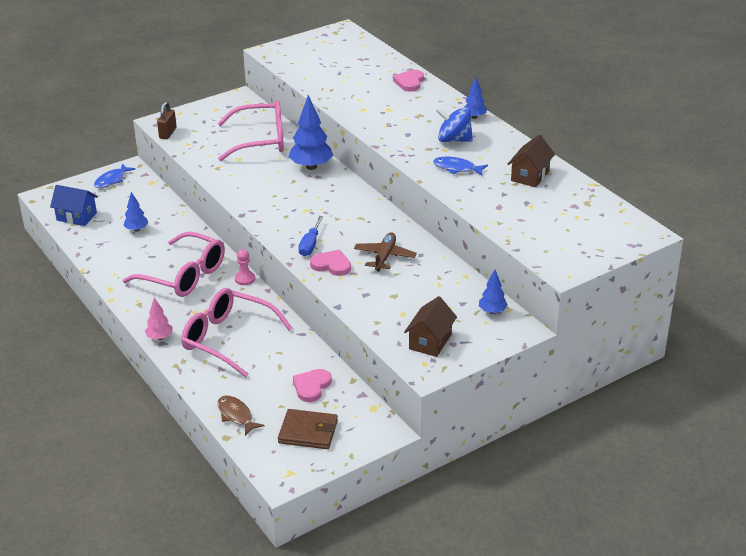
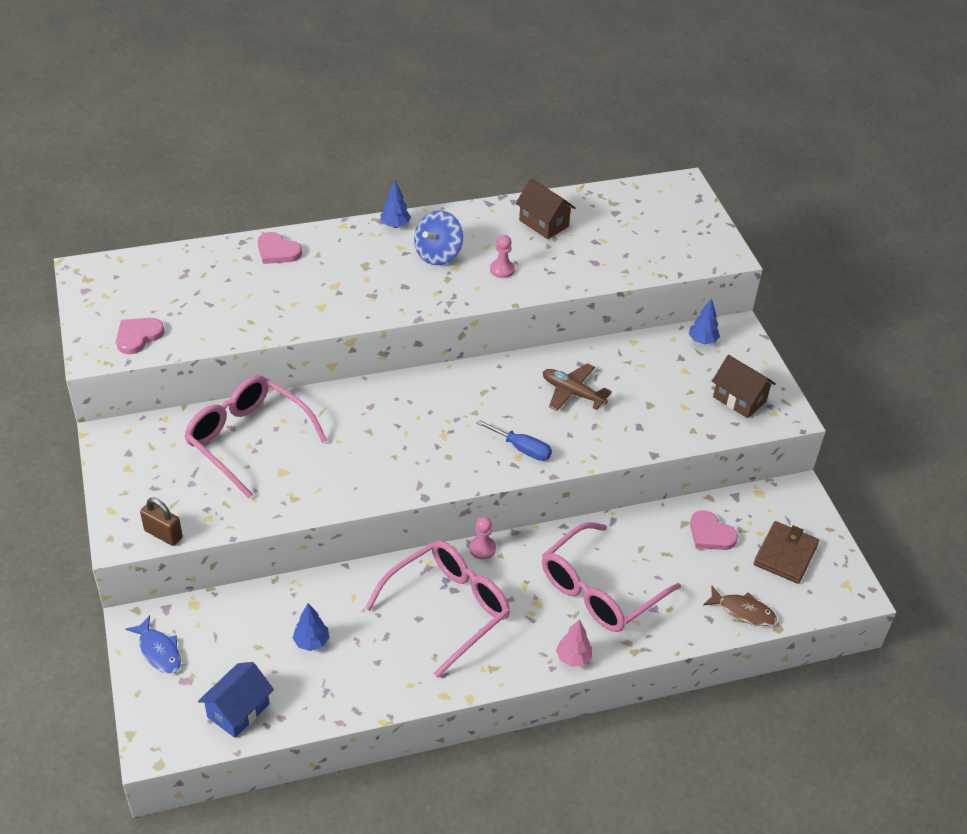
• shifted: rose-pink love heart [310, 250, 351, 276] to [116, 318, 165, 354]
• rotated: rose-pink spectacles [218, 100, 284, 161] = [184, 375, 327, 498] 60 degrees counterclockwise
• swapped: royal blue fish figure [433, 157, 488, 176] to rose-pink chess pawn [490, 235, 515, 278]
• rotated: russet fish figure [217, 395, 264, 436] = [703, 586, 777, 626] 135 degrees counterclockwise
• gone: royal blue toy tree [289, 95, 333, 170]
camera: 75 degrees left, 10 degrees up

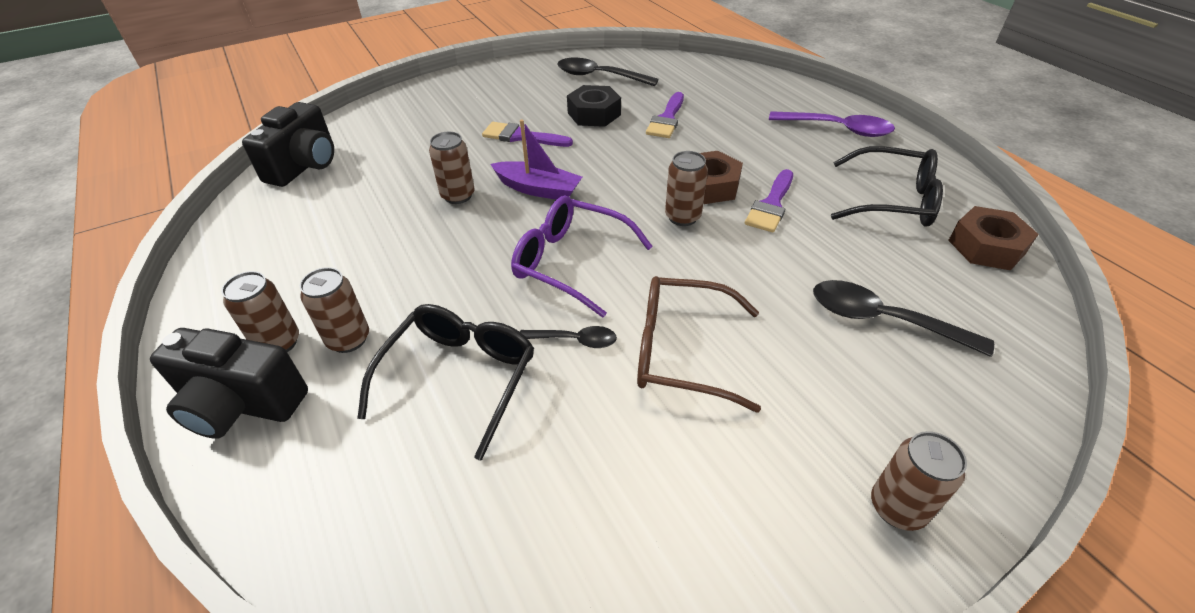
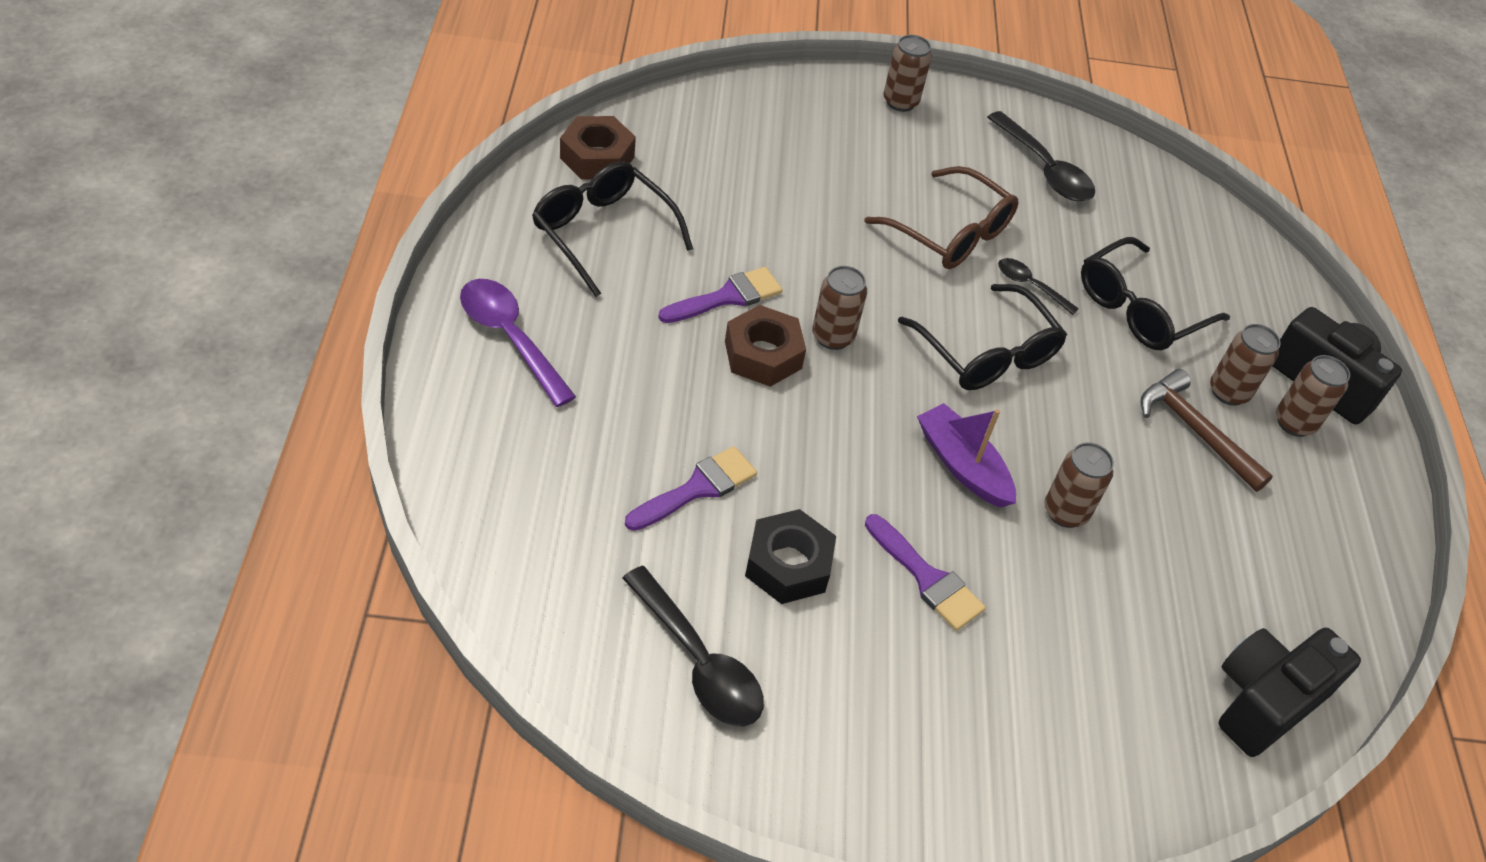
• repainted: violet spectacles [511, 196, 653, 318] to jet-black spectacles [898, 284, 1067, 390]
• shifted: jet-black teaspoon [813, 280, 994, 357] to [987, 111, 1095, 201]
• new: russet hammer [1141, 369, 1273, 492]
camera: 155 degrees left, 5 degrees up

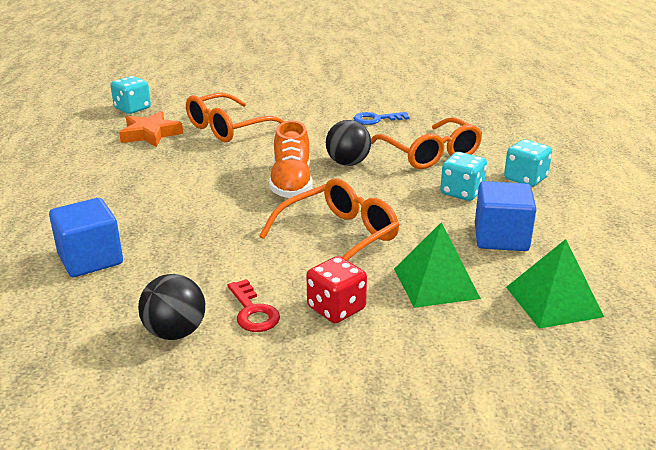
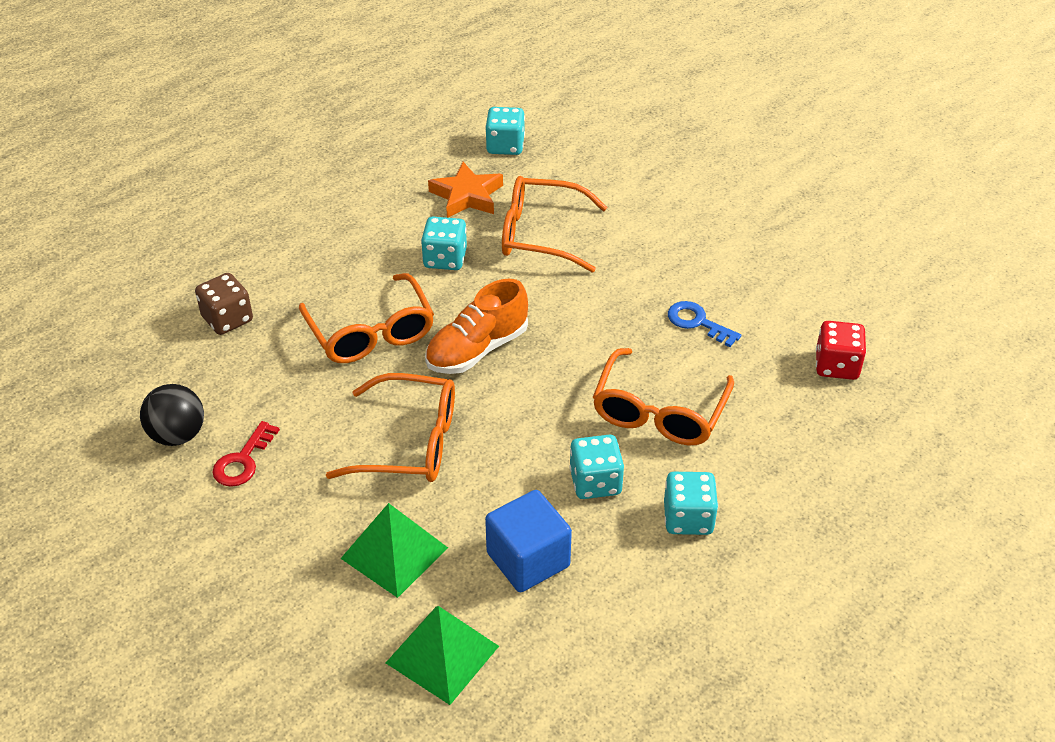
• swapped: royal blue solid cube [49, 198, 123, 277] to russet game die [195, 273, 253, 335]
• new: orange-coloured spectacles [299, 273, 434, 363]
• new: aqua game die [421, 217, 467, 270]
• shifted: red game die [307, 256, 367, 323] to [816, 321, 866, 380]
• gone: jet-black sphere [326, 120, 371, 166]
camera: 50 degrees right, 15 degrees up

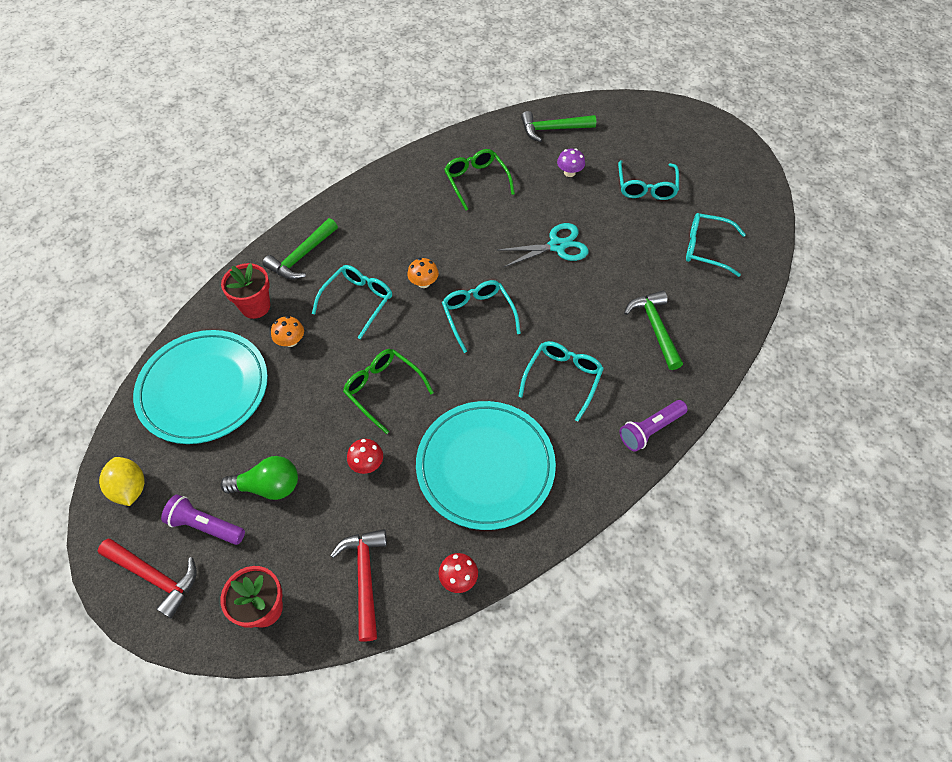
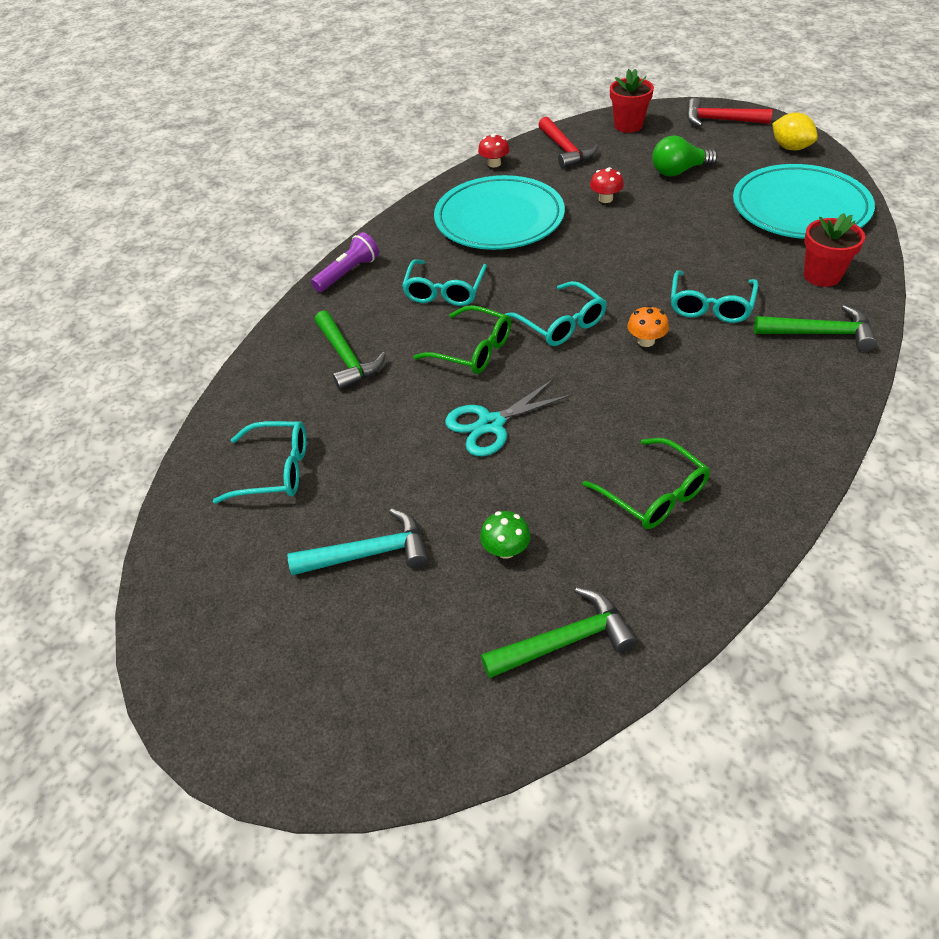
• swapped: aqua spectacles [618, 160, 679, 200] to aqua hammer [287, 508, 428, 575]
• shifted: leaf-green spectacles [343, 349, 434, 434] to [413, 305, 511, 374]
• repainted: violet fungus [557, 148, 585, 177] to leaf-green fungus [480, 511, 531, 559]
• rotated: leaf-green hammer [263, 218, 338, 280] = [754, 305, 877, 352] 75 degrees clockwise
• gone: violet pocket torch [161, 495, 245, 545]
• gone: orange-coloured fungus [271, 316, 304, 347]
camera: 170 degrees right, 10 degrees down

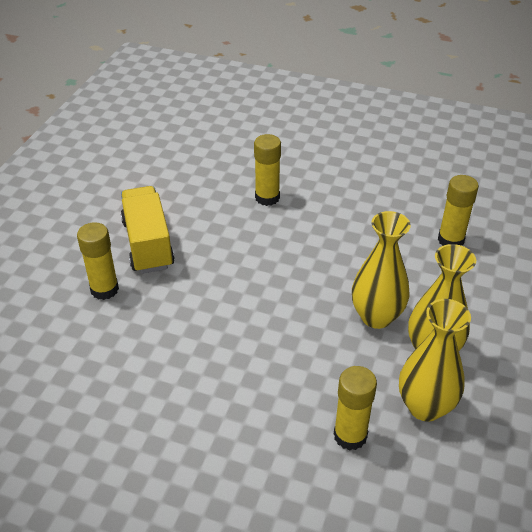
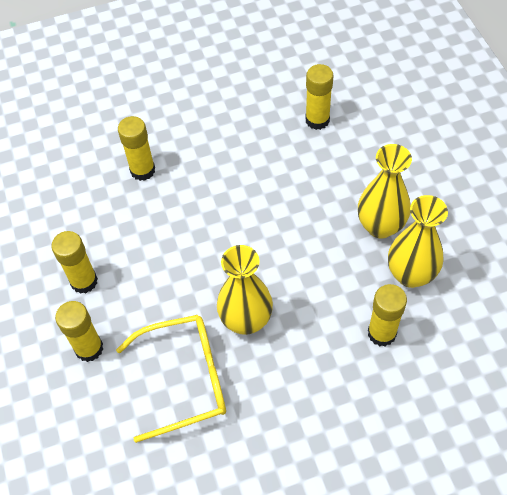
• swapped: yellow toy truck [121, 186, 175, 274] to yellow stick of glue [51, 231, 98, 294]
• new: yellow spectacles [116, 315, 226, 443]
• shifted: yellow flower vase [352, 211, 411, 329] to [217, 245, 273, 335]
camera: 35 degrees left, 15 degrees up

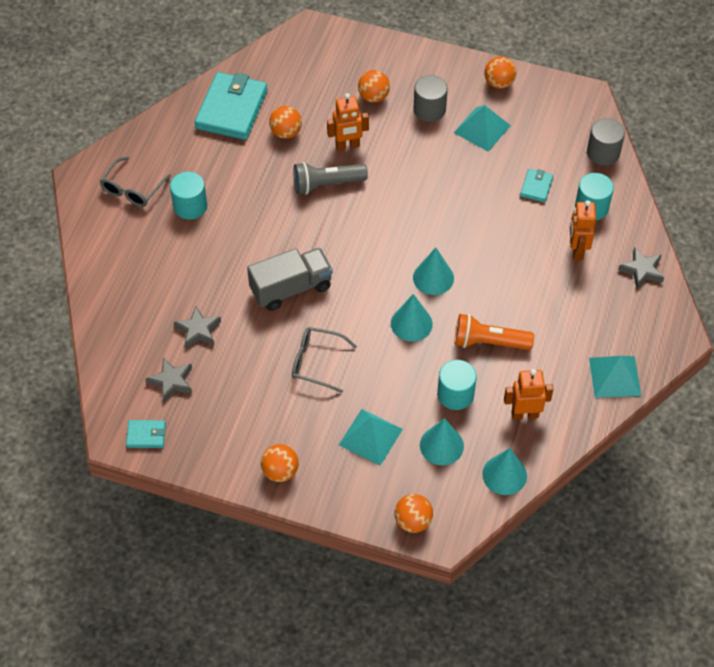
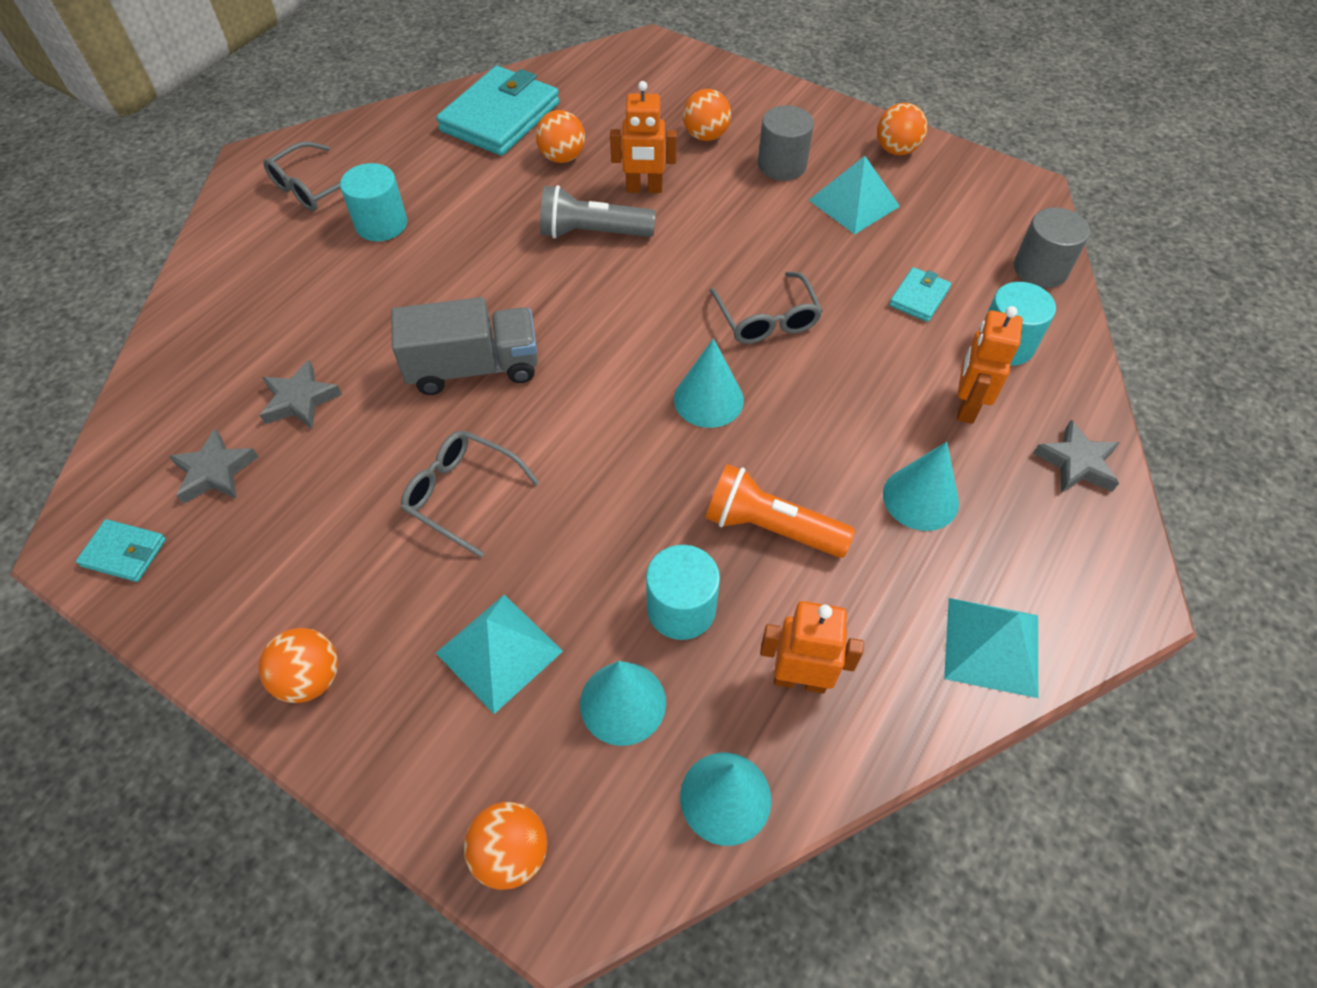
• new: ash-grey spectacles [710, 272, 823, 344]
• shifted: aqua cone [391, 294, 433, 342] to [883, 442, 959, 531]
camera: 15 degrees right, 0 degrees up

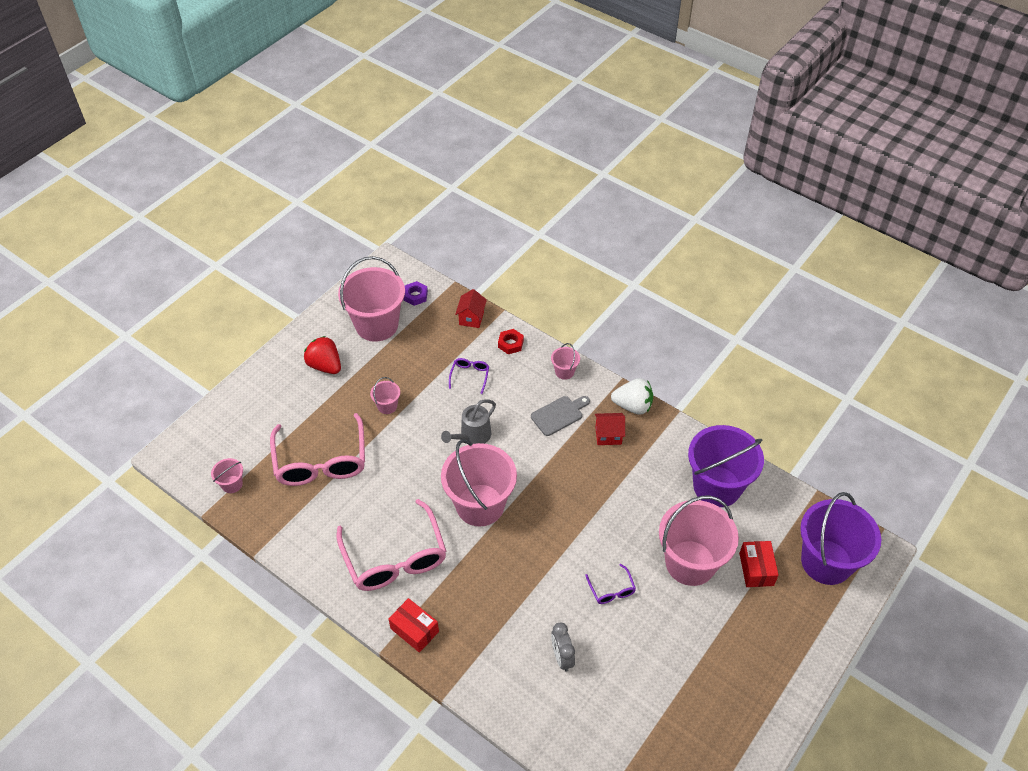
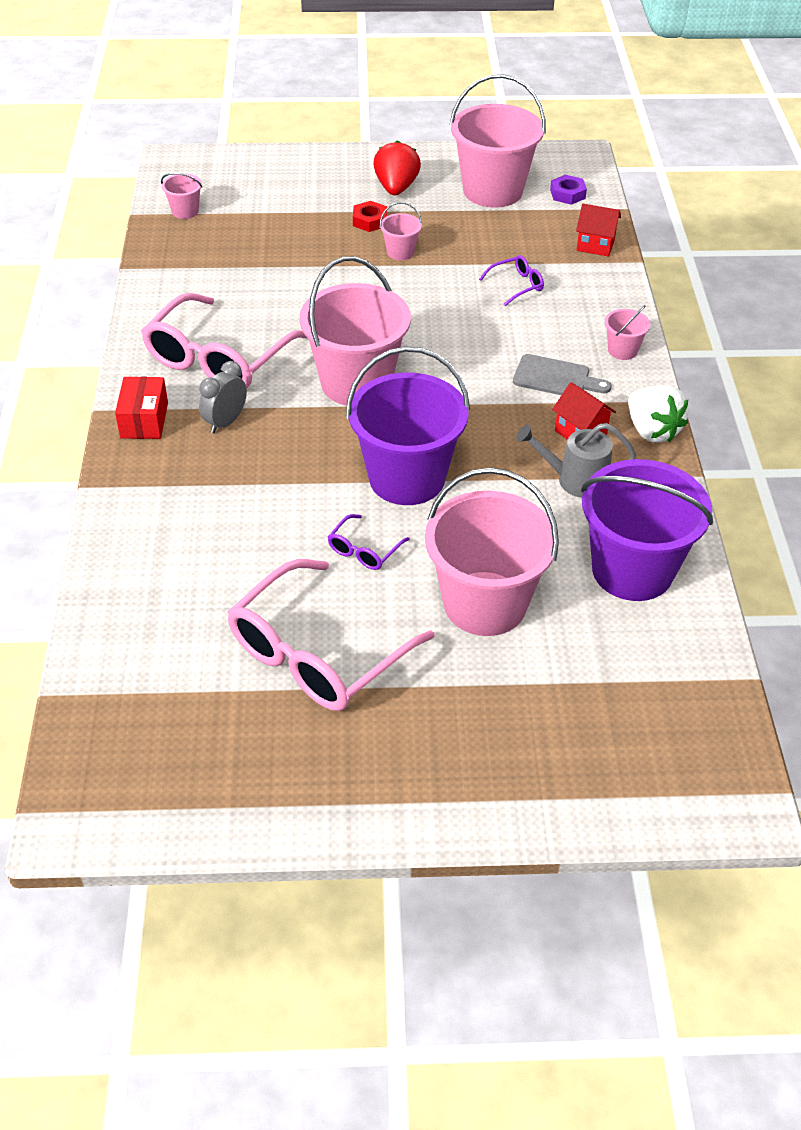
• shifted: ash-grey bedside clock [551, 622, 575, 672] to [199, 361, 247, 433]
• shifted: rose-pink spectacles [270, 413, 365, 486] to [228, 559, 435, 711]
• shifted: violet sand bucket [800, 492, 881, 585] to [346, 346, 470, 505]
• shifted: red hexagon nut [498, 329, 524, 354] to [353, 201, 387, 232]
• shifted: ash-grey sprinkling can [441, 399, 496, 444] to [516, 423, 636, 498]
• rotated: red cottage [455, 289, 487, 328] = [576, 204, 621, 257] 45 degrees clockwise
• gone: red parcel [739, 541, 779, 587]
camera: 50 degrees right, 5 degrees down

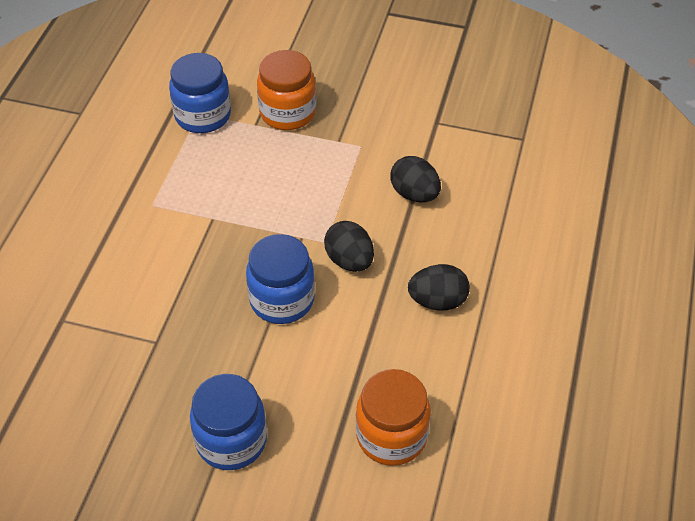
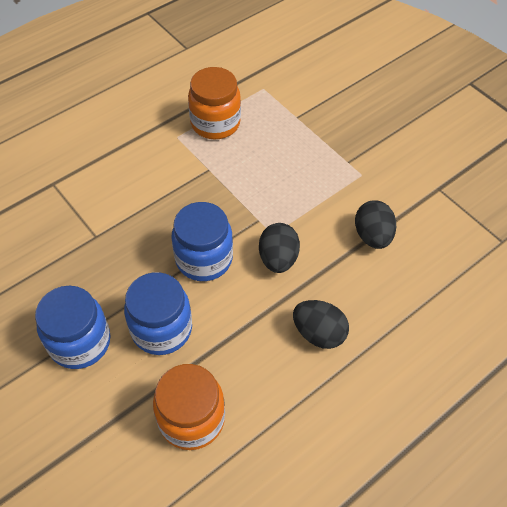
• shifted: royal blue jam jar [169, 53, 231, 133] to [124, 272, 192, 355]
• shifted: orange-coloured jam jar [257, 50, 316, 130] to [188, 67, 241, 139]
camera: 35 degrees right, 5 degrees up

